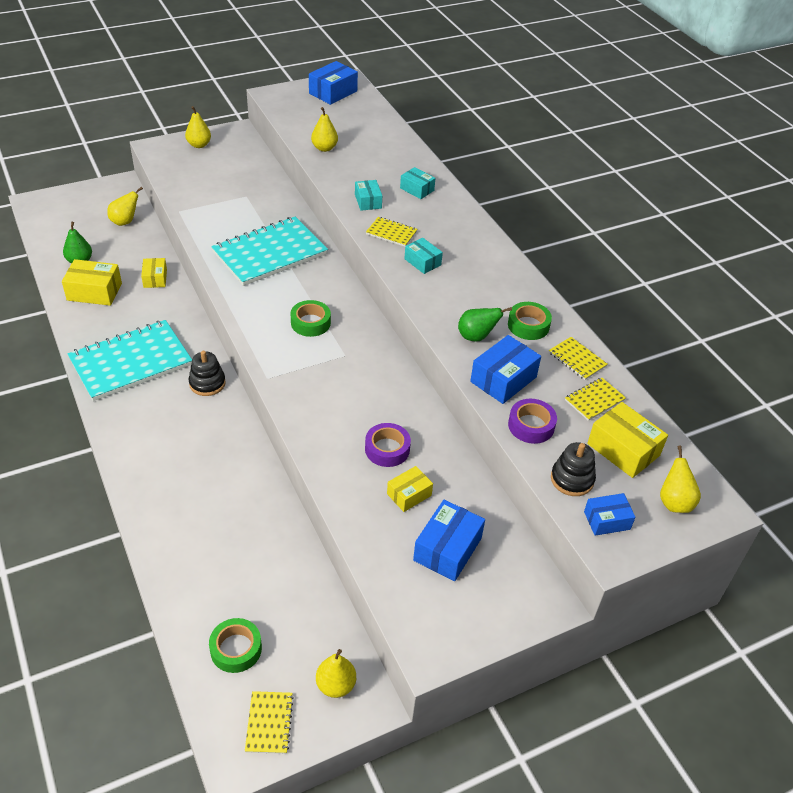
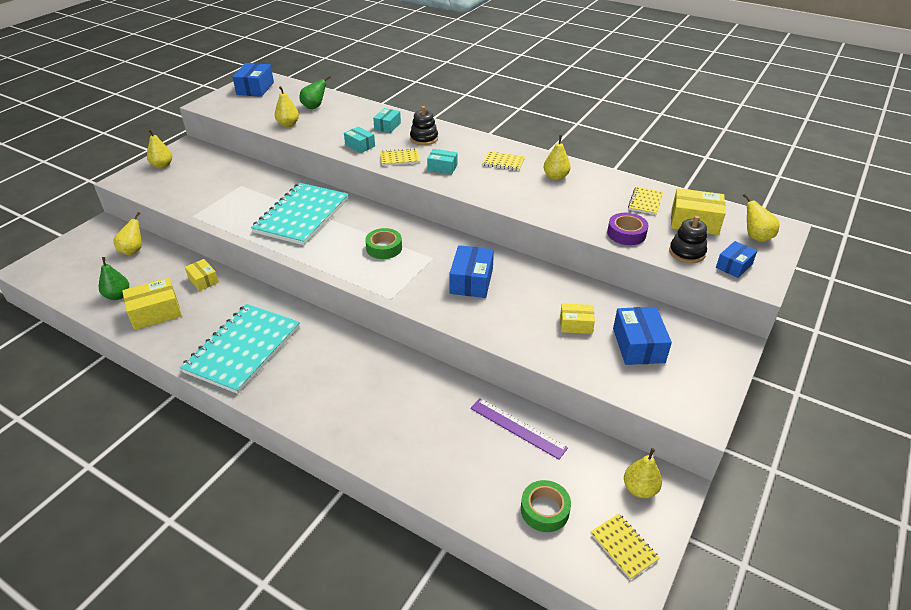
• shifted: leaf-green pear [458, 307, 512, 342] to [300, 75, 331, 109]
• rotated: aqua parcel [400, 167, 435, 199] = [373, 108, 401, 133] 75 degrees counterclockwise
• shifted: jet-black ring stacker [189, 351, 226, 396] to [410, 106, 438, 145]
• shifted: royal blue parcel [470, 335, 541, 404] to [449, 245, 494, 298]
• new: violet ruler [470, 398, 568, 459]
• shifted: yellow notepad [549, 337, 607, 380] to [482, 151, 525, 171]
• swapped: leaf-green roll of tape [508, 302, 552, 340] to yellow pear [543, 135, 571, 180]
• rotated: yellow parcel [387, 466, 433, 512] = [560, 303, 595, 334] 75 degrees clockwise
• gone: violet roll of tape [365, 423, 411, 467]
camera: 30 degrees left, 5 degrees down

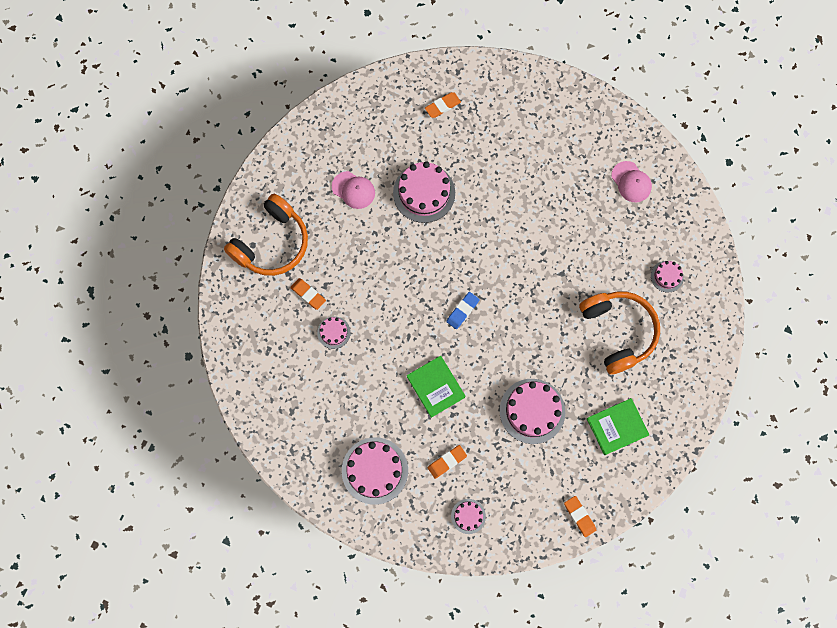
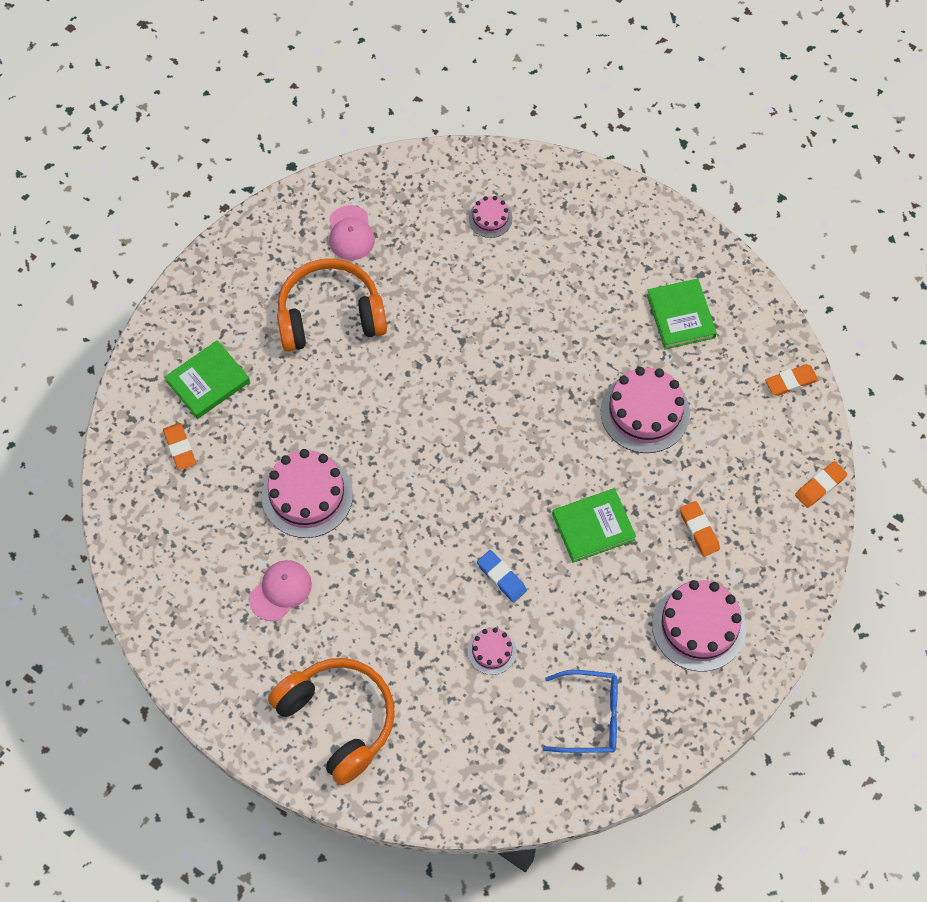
• new: leaf-green book [165, 340, 250, 419]
• shifted: orange-coloured headset [579, 291, 660, 375] to [277, 258, 387, 352]
• rotated: rose-pink cap [611, 161, 652, 202] = [329, 205, 375, 260] 105 degrees clockwise
• shifted: royal blue eraser [446, 292, 479, 329] to [477, 550, 527, 602]
• new: royal blue spectacles [543, 670, 618, 753]
• shifted: orange-coloured eraser [290, 278, 326, 310] to [795, 461, 847, 508]
• gone: rose-pink layer cake [451, 499, 486, 534]
camera: 80 degrees left, 10 degrees down

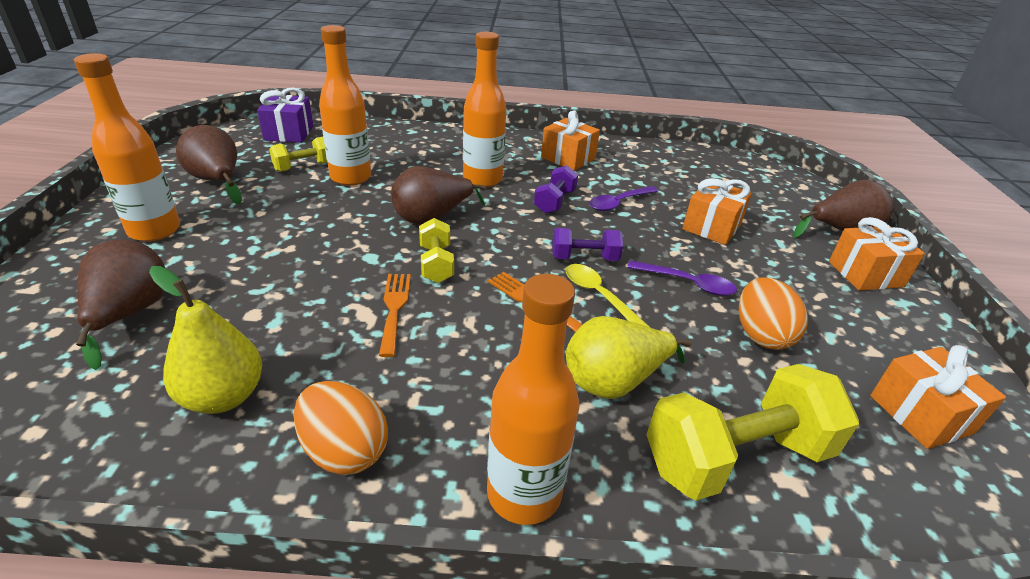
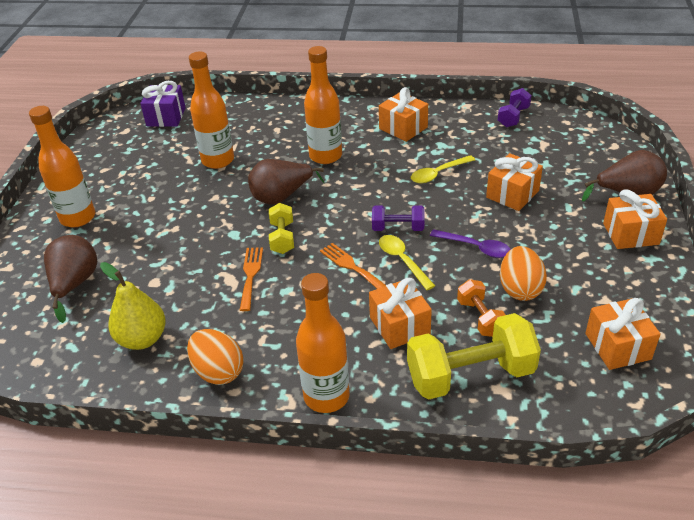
• swapped: yellow pear [566, 316, 692, 399] to orange-coloured wrapped gift [369, 278, 432, 349]
• repainted: violet teaspoon [590, 186, 658, 211] to yellow teaspoon [411, 155, 475, 183]
• new: orange-coloured free weight [457, 279, 506, 337]
• shifted: violet free weight [534, 165, 578, 214] to [498, 88, 532, 127]
• gone: russet pear [176, 125, 242, 205]
• gone: yellow free weight [269, 137, 328, 172]
camera: 10 degrees right, 5 degrees up

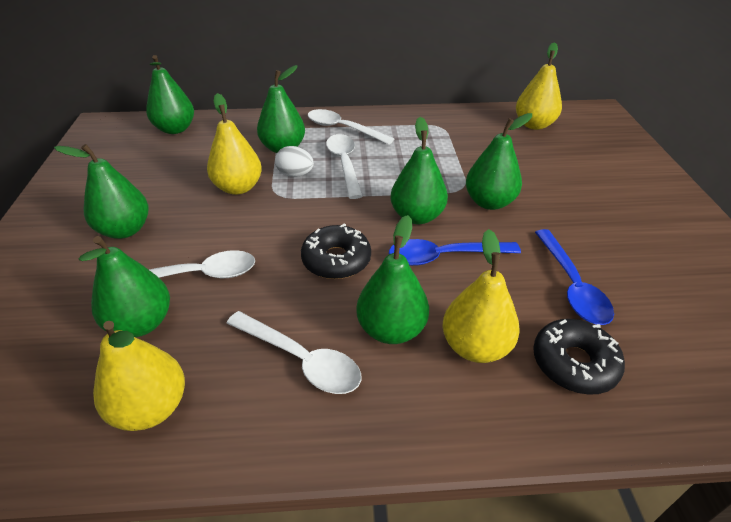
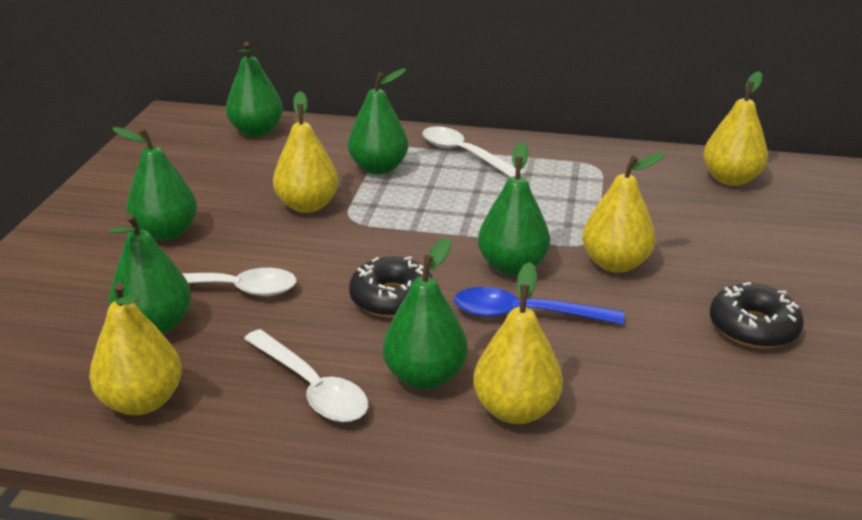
• repainted: leaf-green pear [466, 113, 532, 210] to yellow pear [582, 152, 665, 273]
• shifted: jet-black donut [533, 319, 625, 395] to [710, 282, 804, 348]
• gone: white egg shape [275, 146, 314, 177]
• gone: white teaspoon [326, 134, 363, 199]
• gone: royal blue teaspoon [535, 229, 614, 325]
camera: 15 degrees right, 10 degrees down

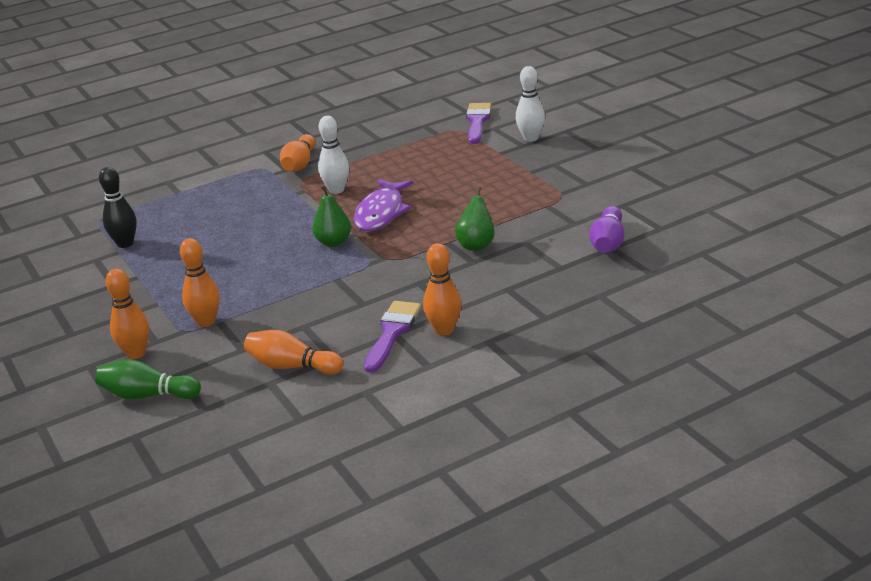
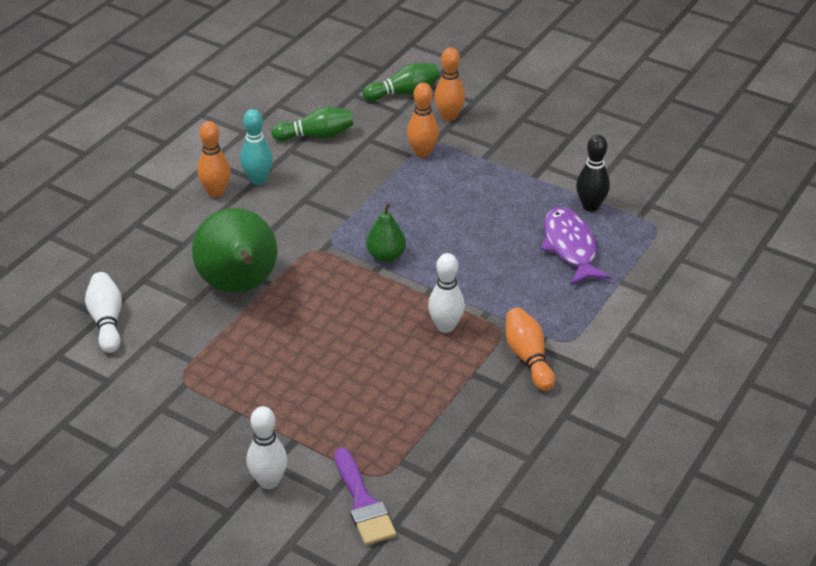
• repainted: violet bowling pin [589, 206, 624, 253] to white bowling pin [85, 272, 122, 353]
• scaled: leaf-green pear [455, 187, 494, 251] = [192, 208, 278, 293] x2.07
• swapped: violet brush [364, 301, 421, 373] to aqua bowling pin [240, 109, 273, 185]
• repainted: orange-coloured bowling pin [244, 330, 343, 375] to leaf-green bowling pin [271, 107, 354, 141]
• shifted: violet fish figure [354, 179, 413, 232] to [541, 207, 611, 285]
camera: 150 degrees right, 10 degrees up

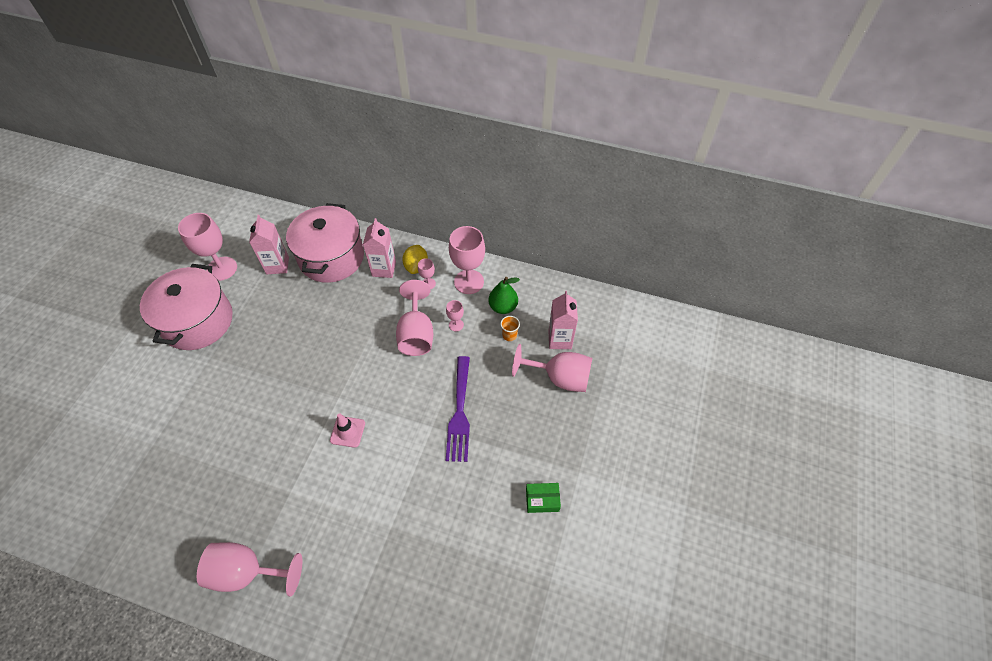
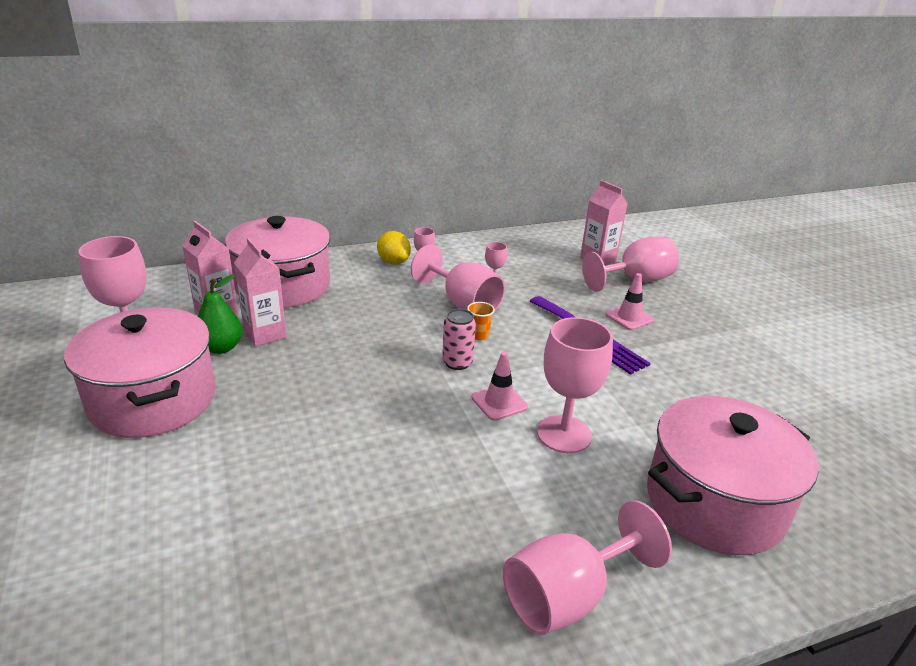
• shifted: leaf-green pear [488, 277, 520, 314] to [198, 274, 243, 354]
• shifted: rose-pink juice carton [363, 218, 396, 278] to [234, 238, 287, 347]
• new: rose-pink can [442, 309, 476, 370]
• shifted: orange-coloured tumbler [500, 316, 520, 341] to [467, 302, 495, 340]
• shifted: rose-pink chalice [449, 226, 485, 294] to [537, 317, 613, 453]
• new: rose-pink road cone [606, 273, 654, 330]
• new: rose-pink stockpot [647, 396, 819, 555]
• gone: leaf-green parcel [526, 483, 561, 513]
camera: 40 degrees left, 25 degrees down

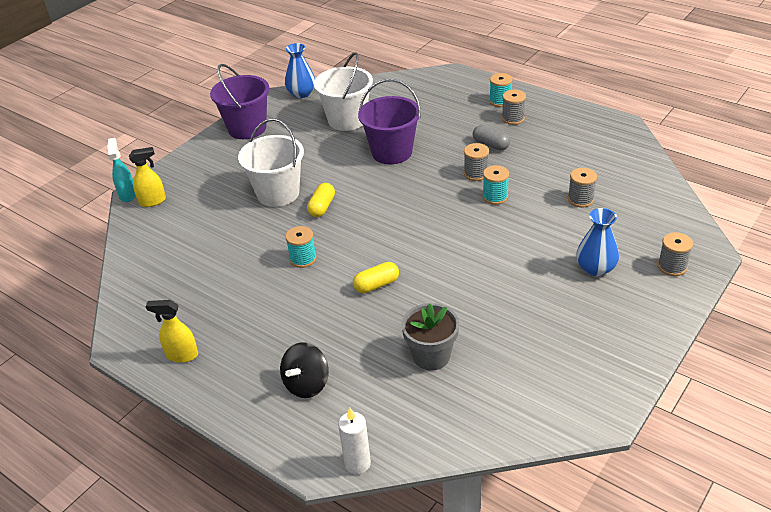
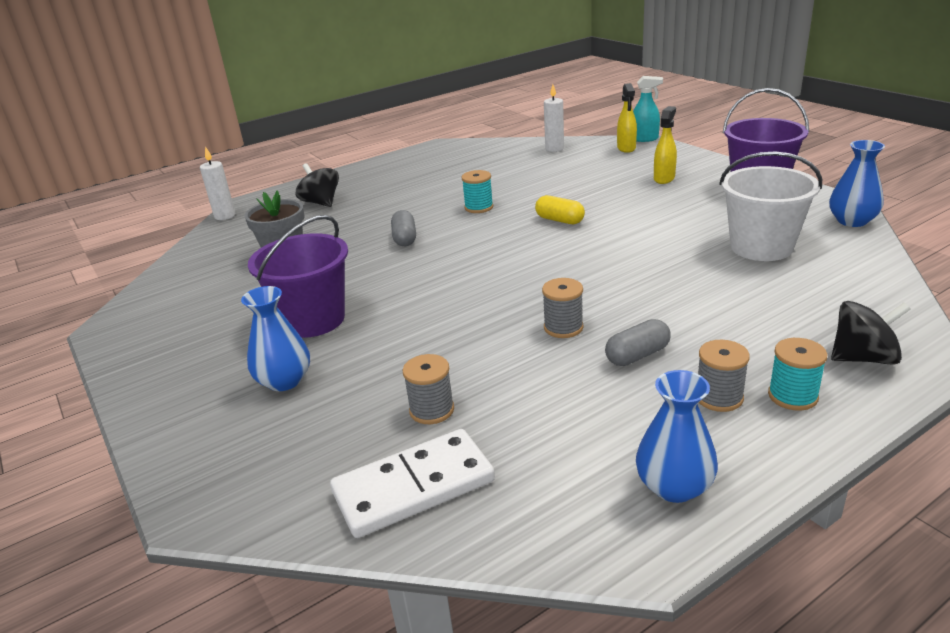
• shifted: violet sand bucket [358, 79, 421, 164] to [248, 215, 348, 338]
• new: white domino tile [330, 429, 495, 538]
• repainted: yellow pill shape [353, 262, 399, 293] to ash-grey pill shape [391, 210, 416, 246]
• new: white candle [544, 85, 564, 152]
• new: royal blue flower vase [636, 370, 718, 503]
• shifted: yellow spray bottle [145, 300, 198, 363] to [654, 106, 677, 184]
• new: jet-black whirligig [831, 301, 911, 365]
• gone: white sand bucket [238, 118, 304, 207]
• gone: aqua reel of thread [483, 165, 509, 205]
• gone: ash-grey reel of thread [658, 232, 693, 276]
camera: 110 degrees right, 10 degrees down

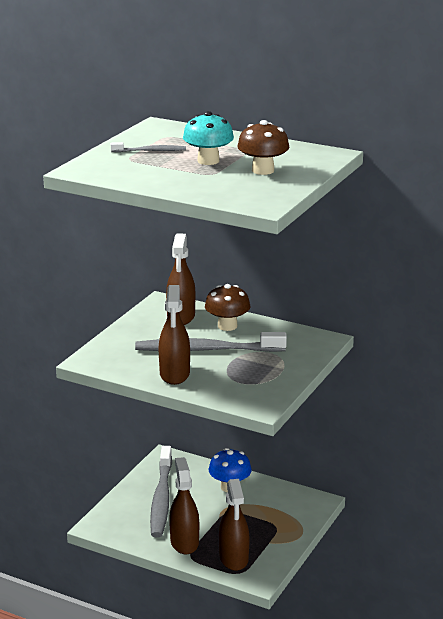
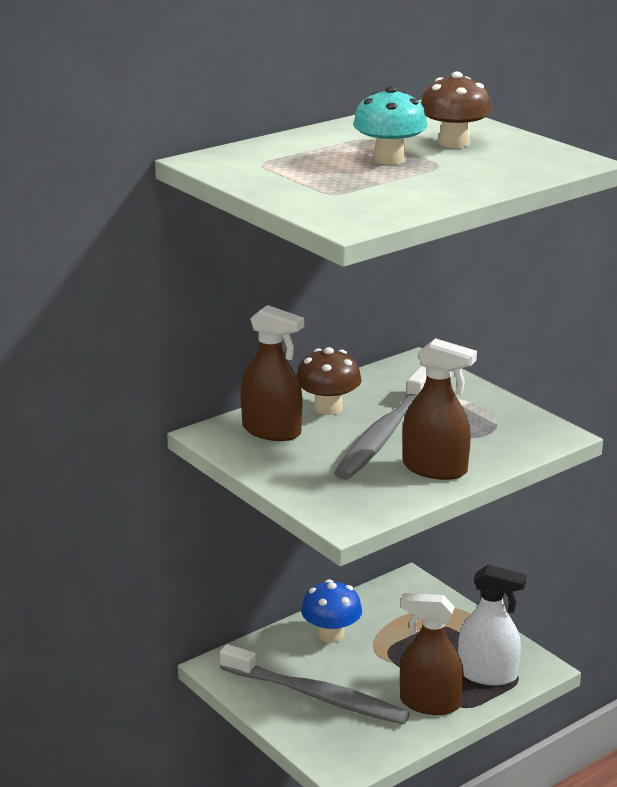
• repainted: russet spray bottle [219, 479, 250, 571] to white spray bottle [458, 565, 527, 686]
• gone: ash-grey tooth brush [111, 142, 186, 152]
camera: 65 degrees left, 0 degrees up

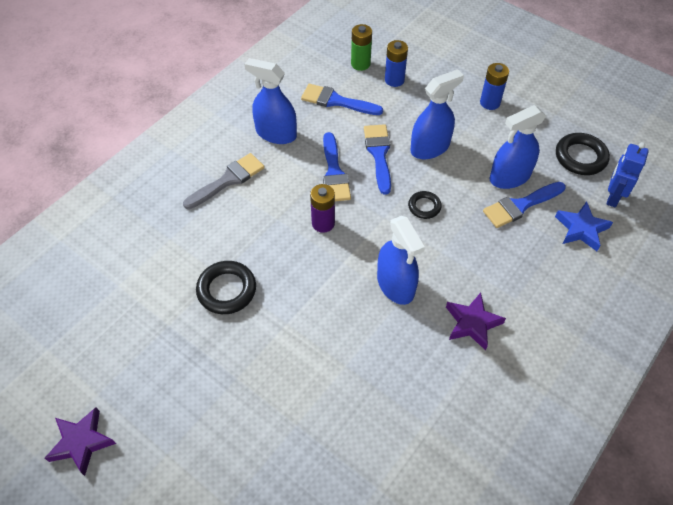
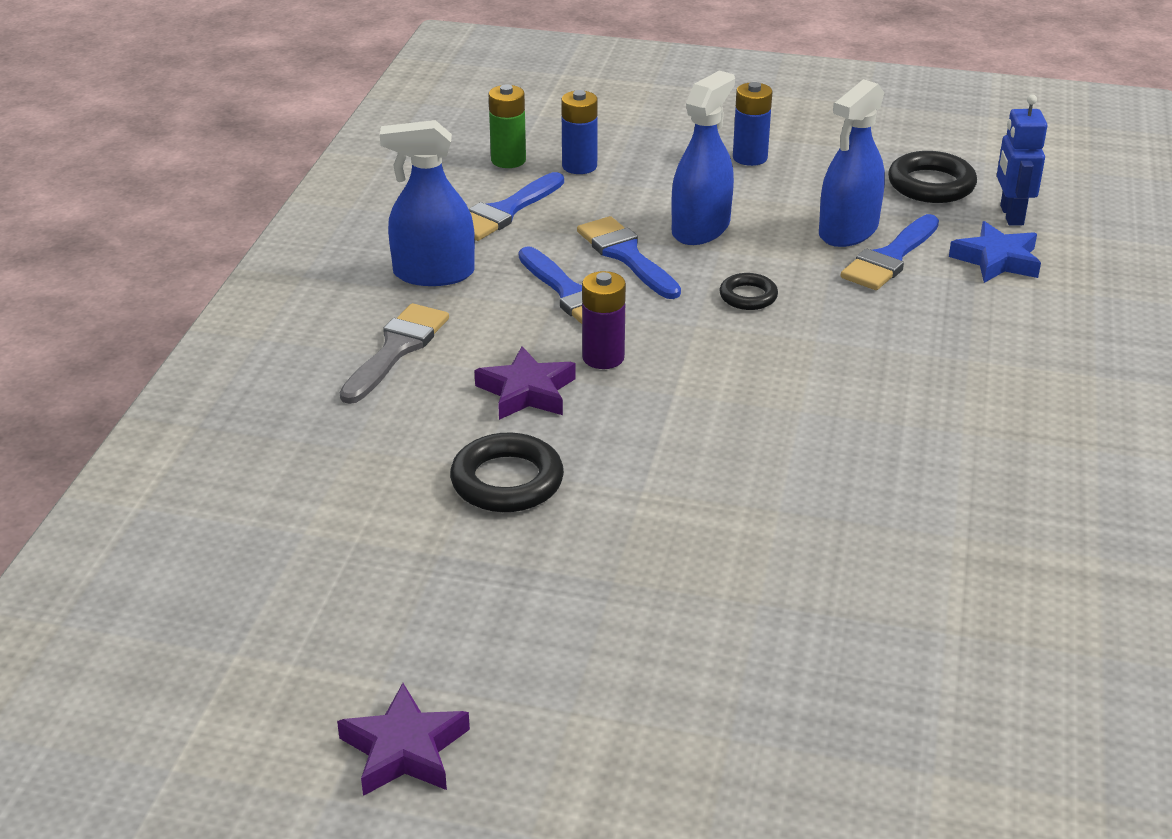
• rotated: royal blue brush [301, 84, 383, 115] = [469, 172, 564, 241] 45 degrees counterclockwise
• shifted: violet five-pointed star [446, 293, 506, 351] to [474, 346, 576, 420]
• gone: royal blue spray bottle [377, 216, 425, 305]
camera: 25 degrees left, 20 degrees down

